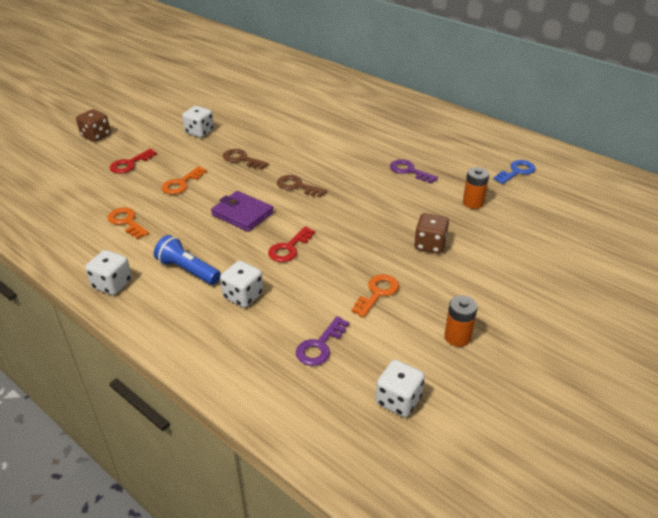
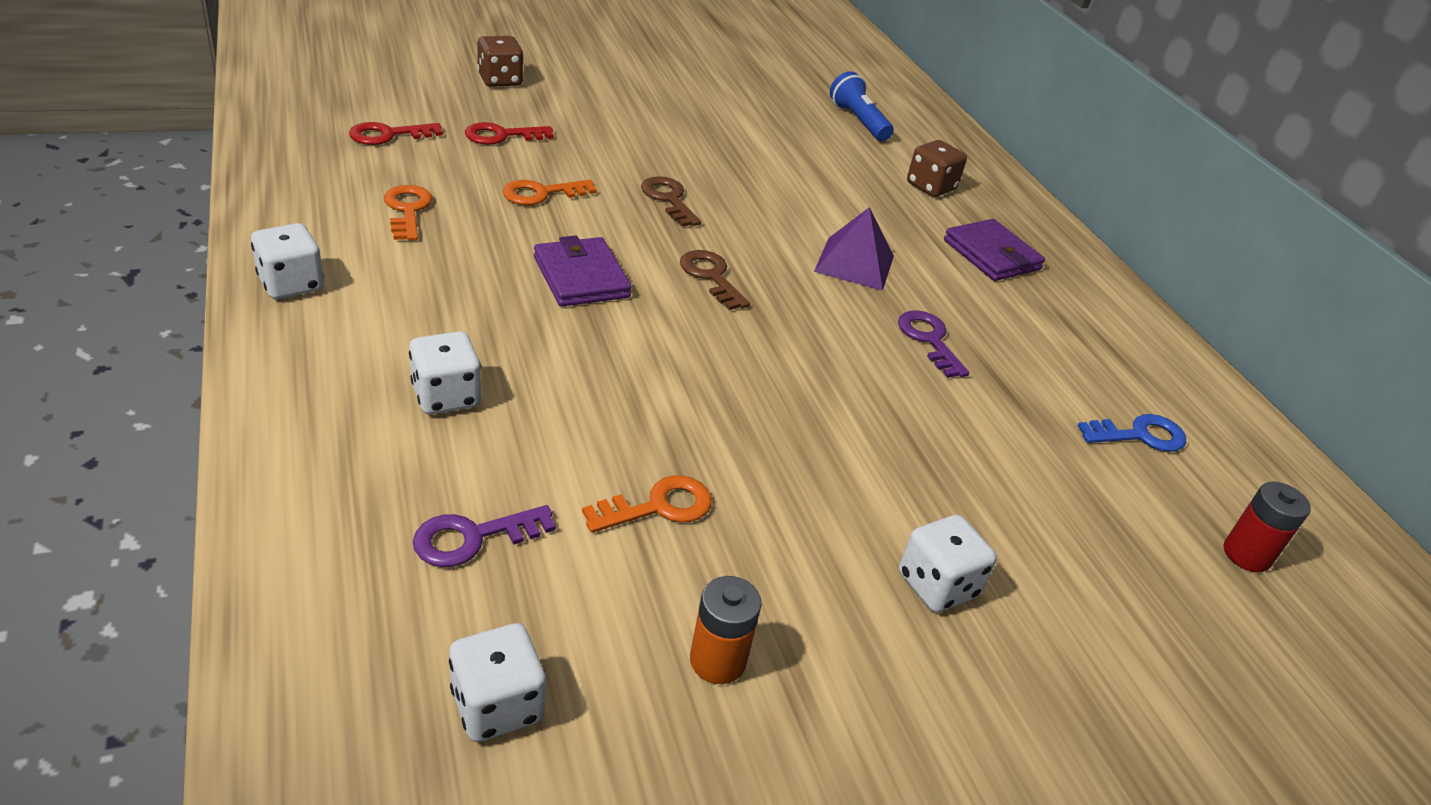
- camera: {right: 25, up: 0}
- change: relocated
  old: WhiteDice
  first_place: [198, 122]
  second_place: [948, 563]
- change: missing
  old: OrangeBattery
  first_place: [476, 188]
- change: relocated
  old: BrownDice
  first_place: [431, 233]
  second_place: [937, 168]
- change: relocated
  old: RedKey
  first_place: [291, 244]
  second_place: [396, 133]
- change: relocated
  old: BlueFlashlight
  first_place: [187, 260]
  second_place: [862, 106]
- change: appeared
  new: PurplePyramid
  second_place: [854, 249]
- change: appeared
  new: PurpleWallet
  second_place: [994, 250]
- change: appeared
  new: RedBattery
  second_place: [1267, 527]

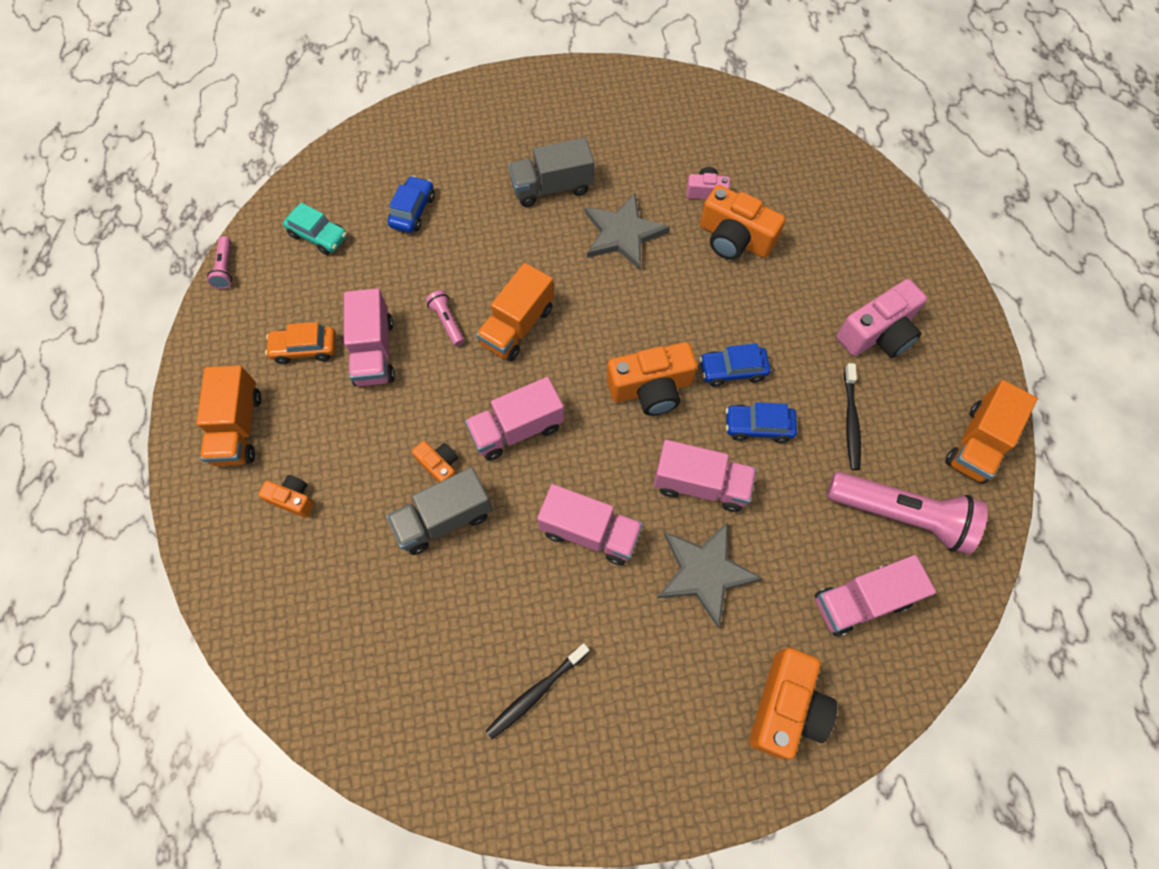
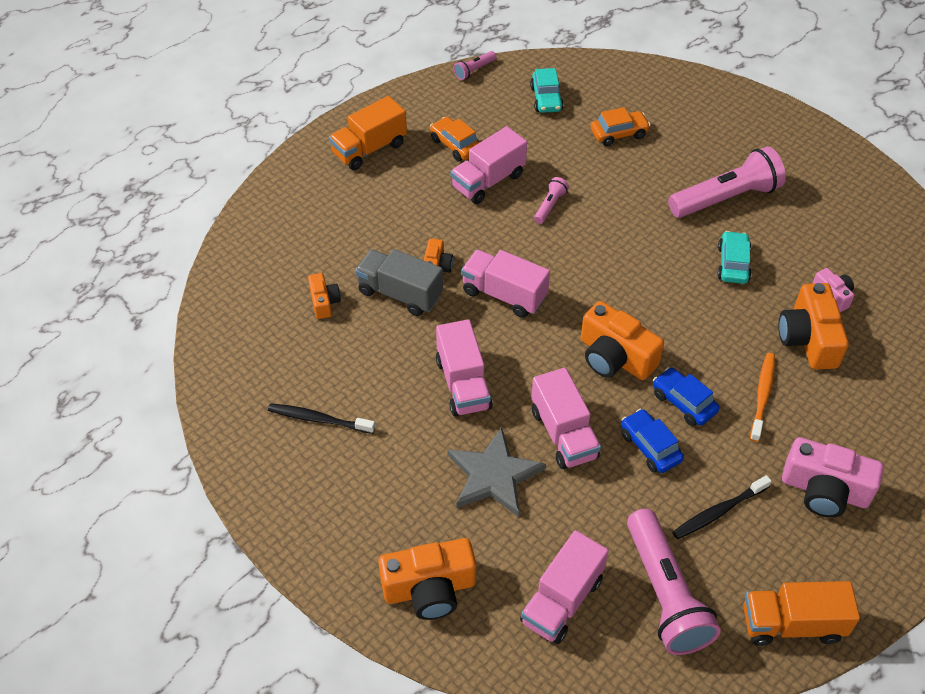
- camera: {right: 55, up: -15}
- change: exchanged
  old: GreyTruck
  new: PinkFlashlight
  first_place: [551, 172]
  second_place: [727, 182]
- change: colour
  old: BlueCar
  new: OrangeCar
  first_place: [411, 204]
  second_place: [620, 126]
- change: exchanged
  old: GreyStar
  new: TurquoiseCar
  first_place: [627, 231]
  second_place: [734, 257]
- change: missing
  old: OrangeTruck
  first_place: [515, 312]
- change: relocated
  old: OrangeCamera
  first_place: [286, 496]
  second_place: [324, 296]
- change: spun
  old: PinkTruck
  first_place: [875, 595]
  second_place: [564, 587]
  degrees: -90
- change: appeared
  new: OrangeToothbrush
  second_place: [762, 397]

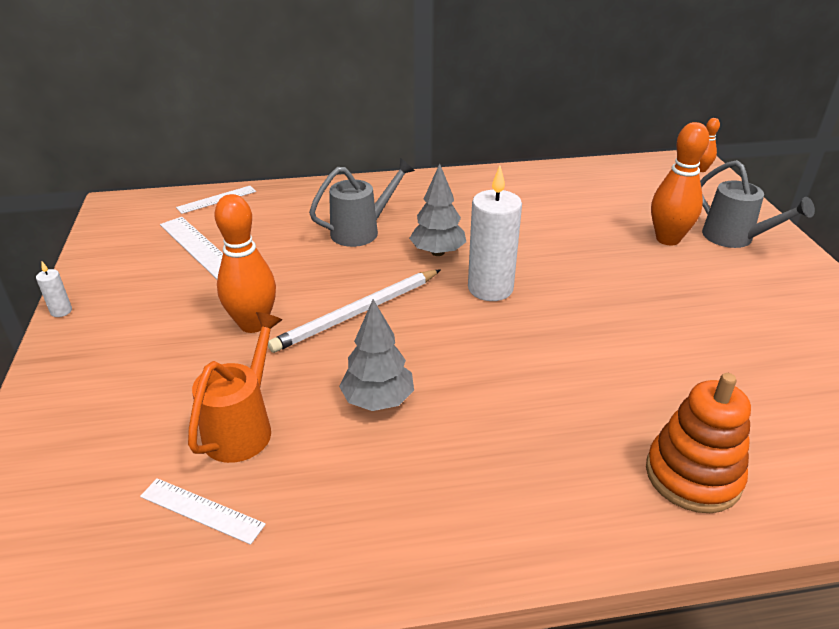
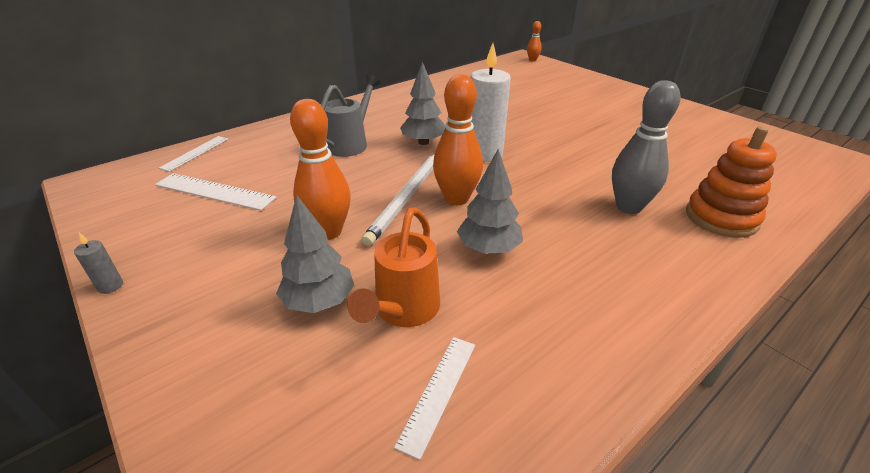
- camera: {right: -30, up: 0}
- change: relocated
  old: OrangeBowlingPin
  first_place: [680, 183]
  second_place: [458, 139]
- change: missing
  old: GreyWateringCan
  first_place: [757, 204]
- change: colour
  old: WhiteCandle
  new: GreyCandle
  first_place: [54, 289]
  second_place: [98, 263]
- change: spun
  old: OrangeWateringCan
  first_place: [235, 387]
  second_place: [393, 267]
  degrees: -150
- change: spun
  old: WhiteRuler
  first_place: [203, 511]
  second_place: [434, 398]
  degrees: -60
- change: appeared
  new: GreyBowlingPin
  second_place: [646, 147]
- change: appeared
  new: GreyTree
  second_place: [315, 254]

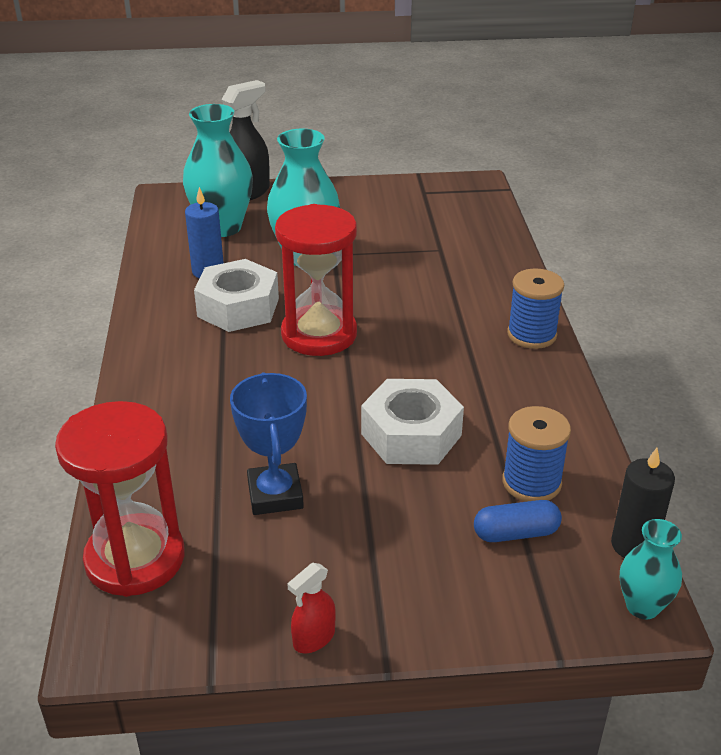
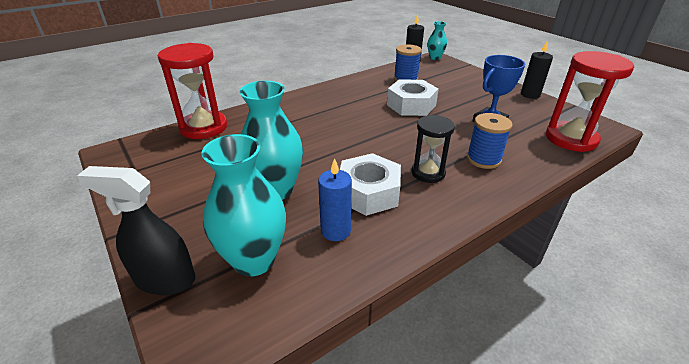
- camera: {right: -120, up: 0}
- change: relocated
  old: RedHourglass
  first_place: [316, 280]
  second_place: [192, 91]
- change: relocated
  old: BlueSpool
  first_place: [535, 309]
  second_place: [489, 141]
- change: missing
  old: BlueCapsule
  first_place: [518, 521]
- change: exchanged
  old: RedSprayBottle
  new: BlackCandle
  first_place: [311, 608]
  second_place: [537, 70]
- change: appeared
  new: BlackHourglass
  second_place: [433, 149]

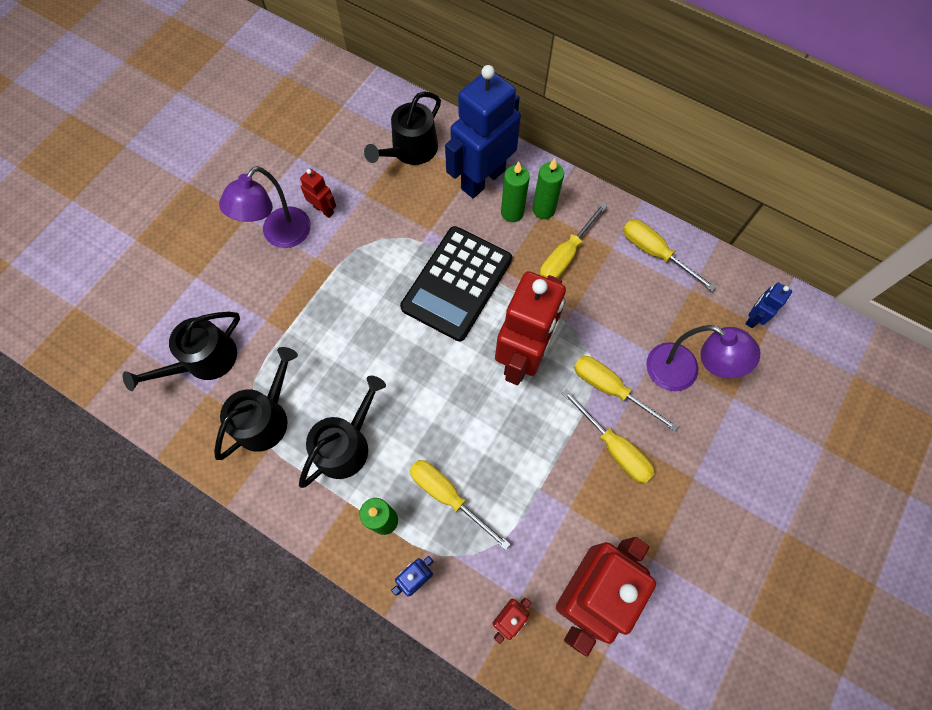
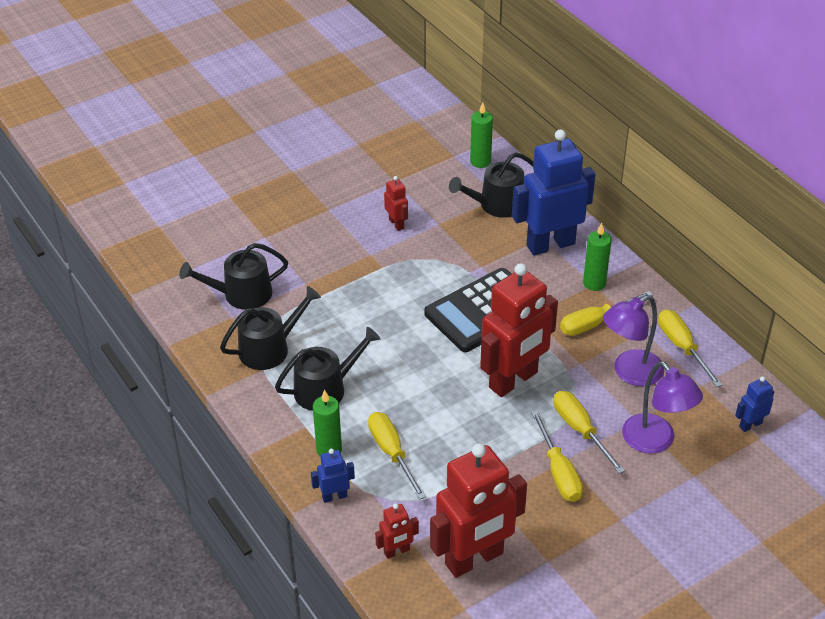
- camera: {right: 25, up: -25}
- change: relocated
  old: GreenCandle
  first_place: [515, 192]
  second_place: [481, 135]
- change: relocated
  old: PurpleLamp
  first_place: [265, 207]
  second_place: [633, 340]

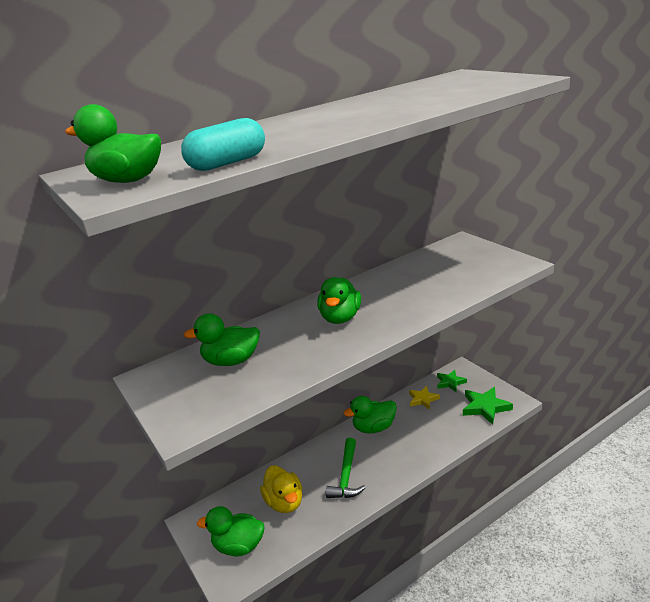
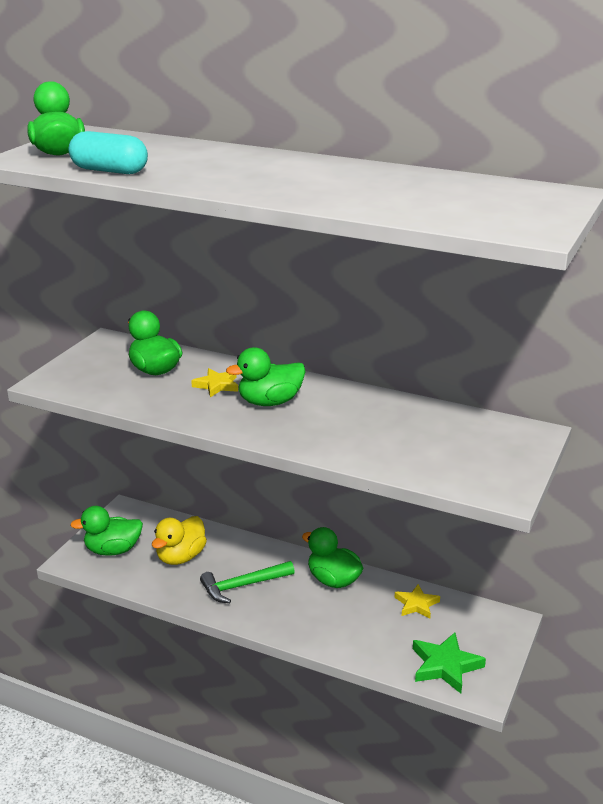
- camera: {right: 55, up: 0}
- change: missing
  old: GreenStar
  first_place: [452, 381]
- change: spun
  old: GreenDuck
  first_place: [230, 531]
  second_place: [106, 531]
  degrees: -75
- change: appeared
  new: YellowStar
  second_place: [214, 382]

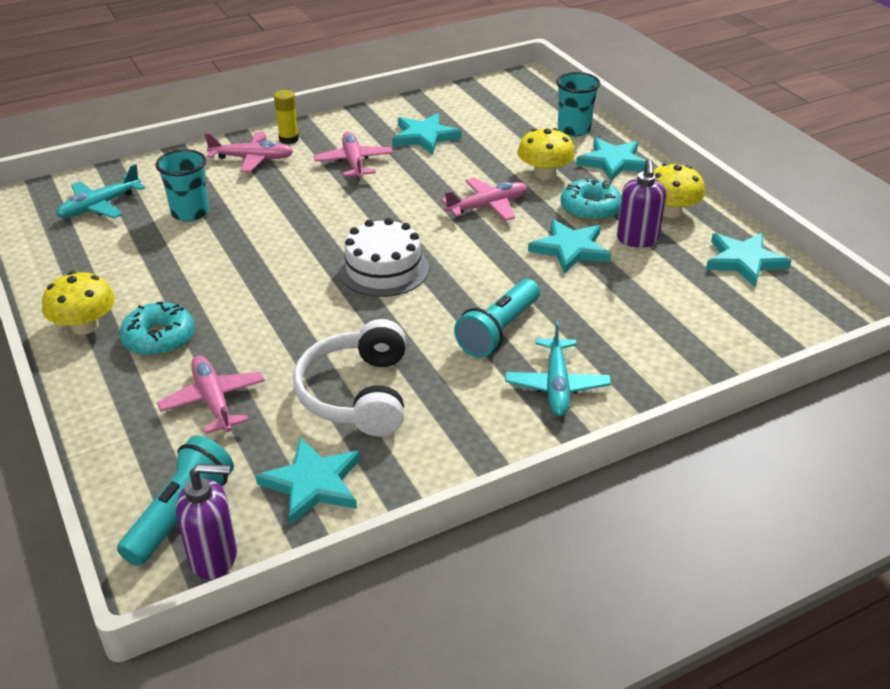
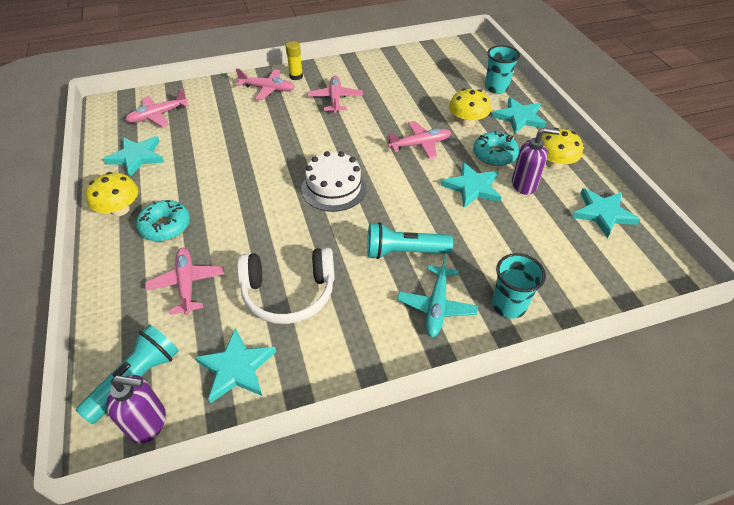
- camera: {right: 10, up: 10}
- change: relocated
  old: TurquoiseStar
  first_place: [427, 134]
  second_place: [133, 156]
- change: relocated
  old: TurquoiseCup
  first_place: [182, 185]
  second_place: [519, 286]
- change: spun
  old: PurpleSoapDispenser
  first_place: [641, 202]
  second_place: [536, 161]
  degrees: -105
- change: colour
  old: TurquoisePlane
  new: PinkPlane
  first_place: [100, 191]
  second_place: [157, 107]
- change: spun
  old: TurquoiseFlashlight
  first_place: [497, 318]
  second_place: [410, 240]
  degrees: 45
- change: spun
  old: WhiteHeadphones
  first_place: [349, 377]
  second_place: [286, 286]
  degrees: -105

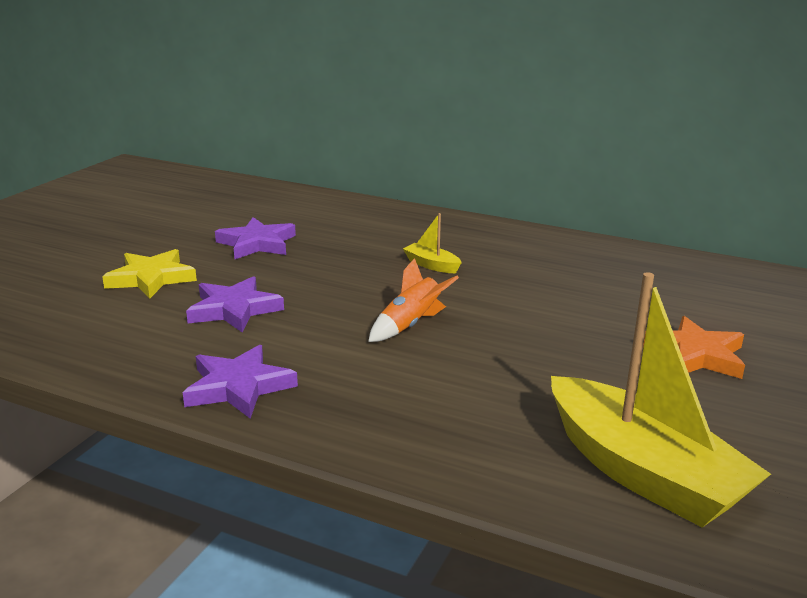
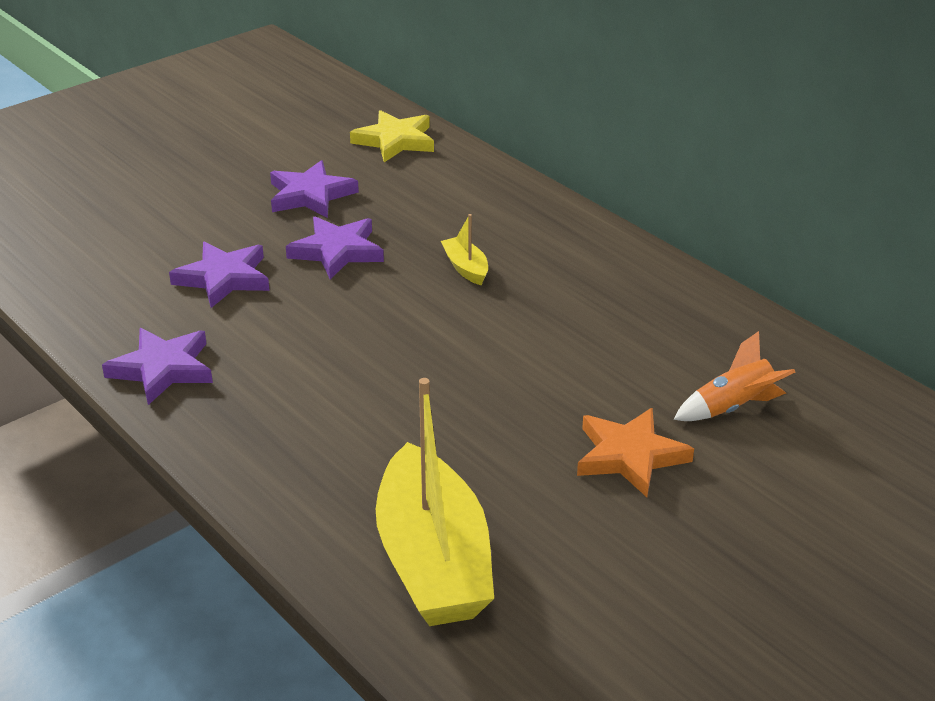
- camera: {right: 25, up: 10}
- change: relocated
  old: YellowStar
  first_place: [149, 274]
  second_place: [392, 136]
- change: relocated
  old: OrangeRocket
  first_place: [413, 300]
  second_place: [735, 376]
- change: appeared
  new: PurpleStar
  second_place: [335, 247]

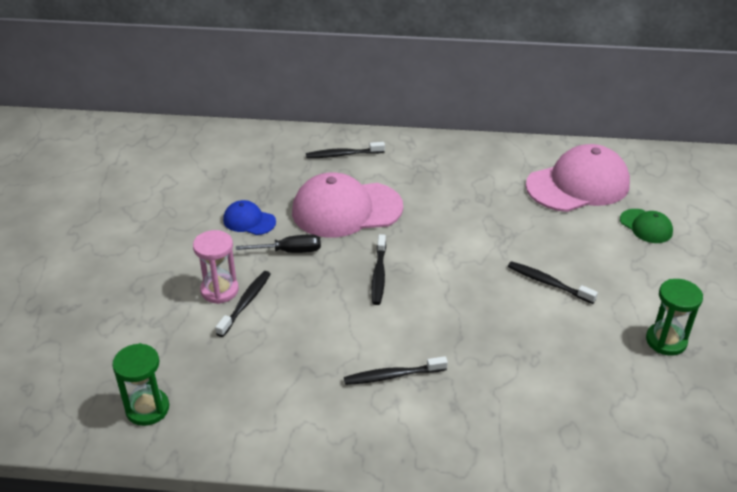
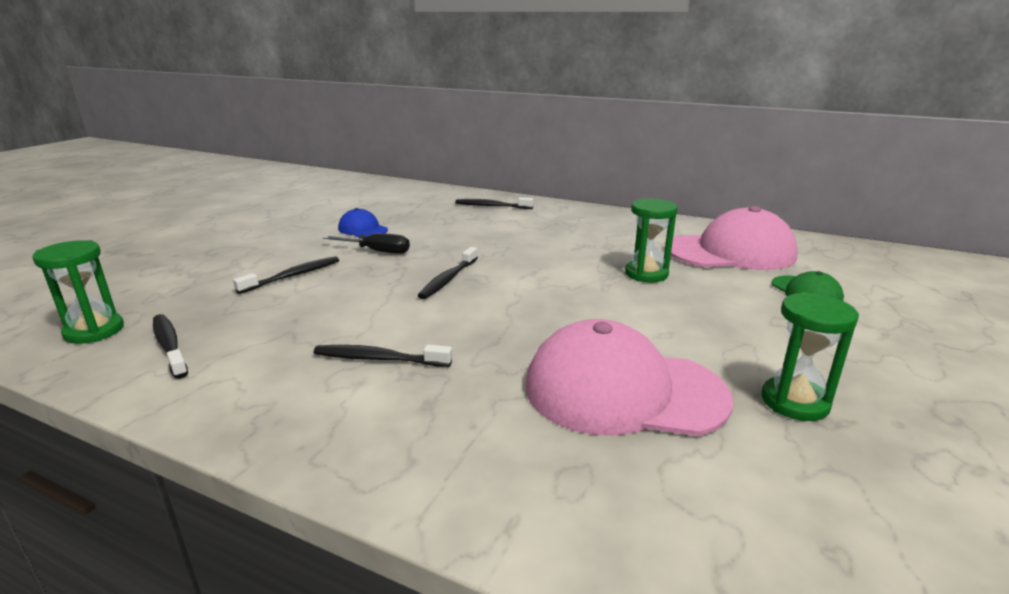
- camera: {right: 20, up: -15}
- change: relocated
  old: PinkCap
  first_place: [347, 205]
  second_place: [629, 377]
- change: missing
  old: PinkHourglass
  first_place: [216, 267]
- change: relocated
  old: BlackToothbrush
  first_place: [553, 282]
  second_place: [170, 346]
- change: appeared
  new: GreenHourglass
  second_place: [651, 240]

